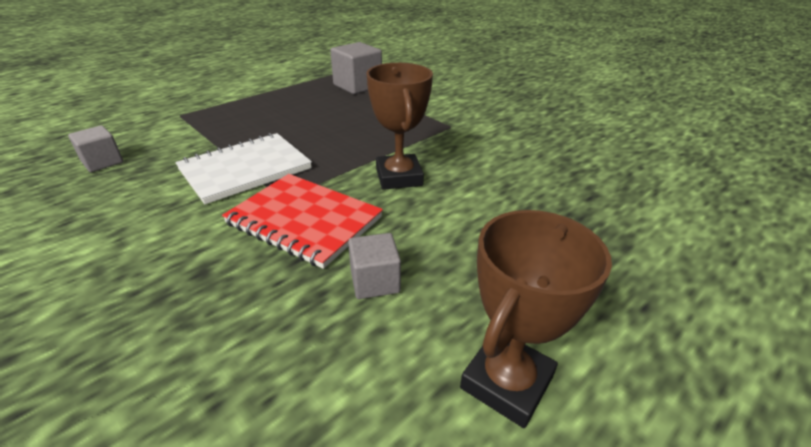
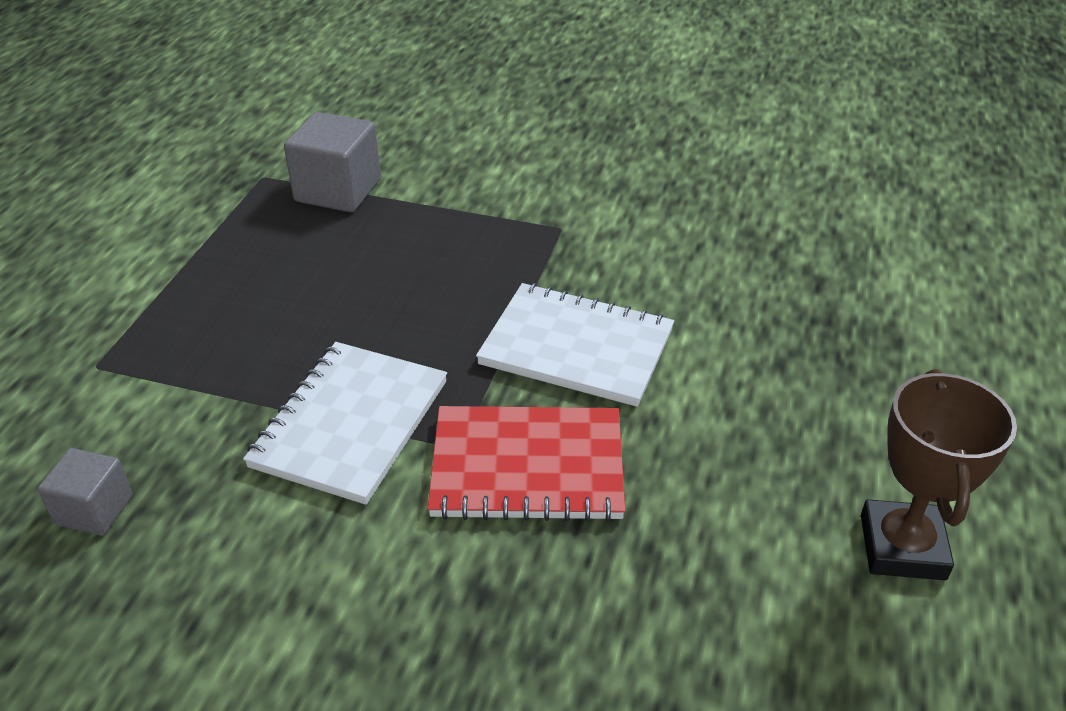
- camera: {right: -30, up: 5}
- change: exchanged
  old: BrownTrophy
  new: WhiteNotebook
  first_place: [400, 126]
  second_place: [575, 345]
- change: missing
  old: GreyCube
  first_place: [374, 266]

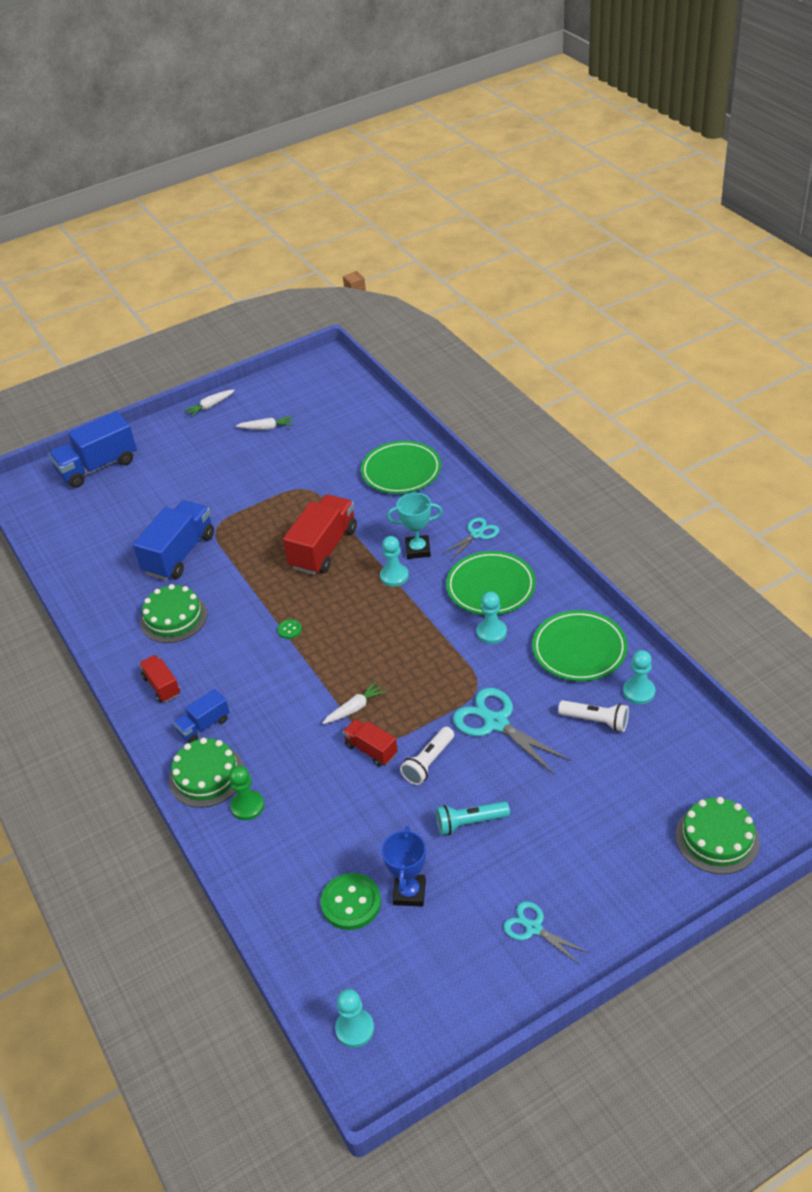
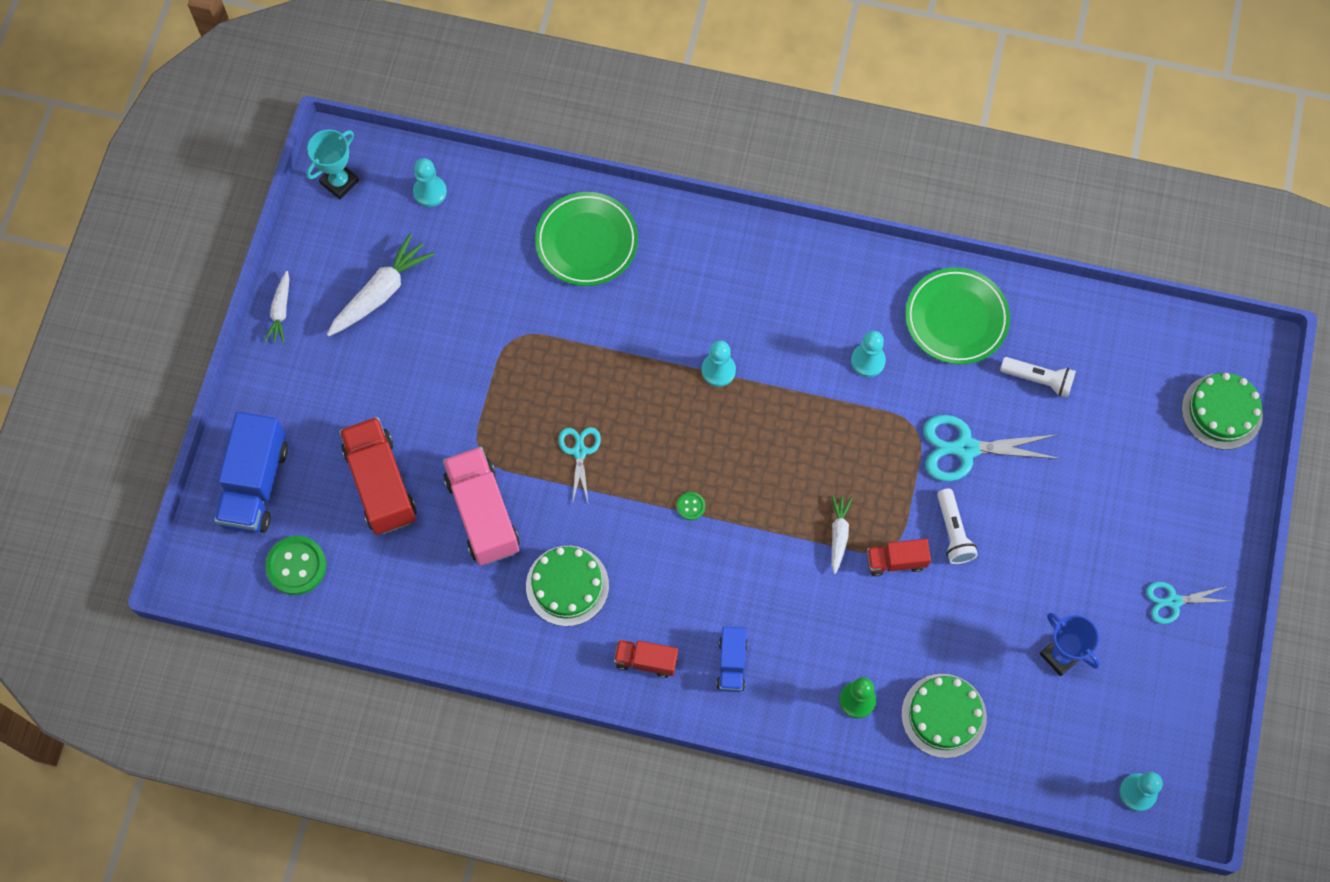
- camera: {right: -50, up: 25}
- change: size
  old: WhiteCarrot
  first_place: [264, 423]
  second_place: [381, 284]
  factor: 1.72
- change: relocated
  old: TurquoiseTrophy
  first_place: [415, 526]
  second_place: [332, 164]
- change: relocated
  old: RedTruck
  first_place: [320, 534]
  second_place: [378, 476]
- change: colour
  old: BlueTruck
  new: PinkTruck
  first_place: [173, 540]
  second_place: [481, 505]
- change: relocated
  old: TurquoiseScissors
  first_place: [470, 539]
  second_place: [579, 464]
- change: missing
  old: GreenPlate
  first_place: [491, 583]
- change: relocated
  old: TurquoisePawn
  first_place: [639, 677]
  second_place: [430, 182]
- change: spun
  old: WhiteFlashlight
  first_place: [593, 716]
  second_place: [1038, 377]
  degrees: 45
- change: relocated
  old: GreenCake
  first_place: [206, 773]
  second_place: [944, 716]
- change: missing
  old: TurquoiseFlashlight
  first_place: [473, 818]
- change: relocated
  old: GreenButton
  first_place: [351, 901]
  second_place: [295, 565]

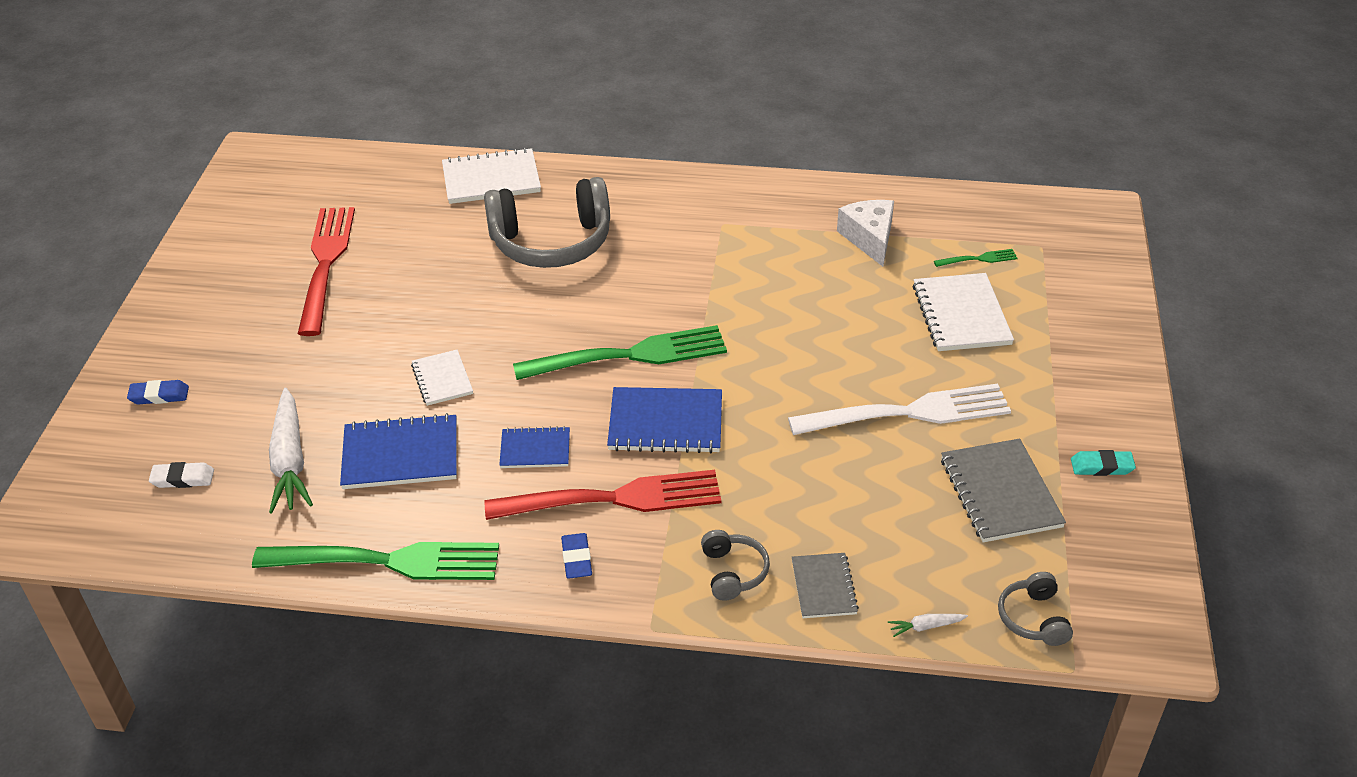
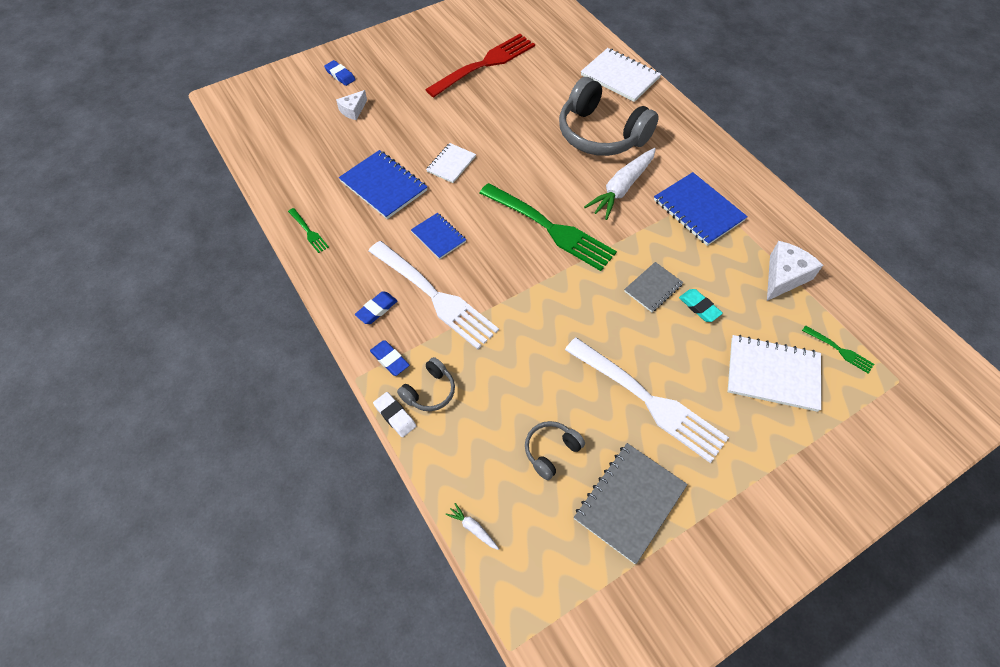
- camera: {right: 50, up: 15}
- change: spun
  old: WhiteNotebook
  first_place: [963, 312]
  second_place: [774, 373]
  degrees: 60
- change: relocated
  old: BlueNotebook
  first_place: [664, 420]
  second_place: [701, 209]
- change: relocated
  old: WhiteCarrot
  first_place: [291, 450]
  second_place: [620, 184]
- change: relocated
  old: TurquoiseEraser
  first_place: [1103, 463]
  second_place: [701, 305]
- change: relocated
  old: WhiteEraser
  first_place: [181, 475]
  second_place: [394, 414]
- change: colour
  old: RedFork
  new: WhiteFork
  first_place: [603, 495]
  second_place: [434, 295]
- change: size
  old: GreenFork
  first_place: [375, 561]
  second_place: [308, 230]
  factor: 0.42
- change: relocated
  old: GreyNotebook
  first_place: [825, 585]
  second_place: [653, 287]
- change: relocated
  old: GreyHeadphones
  first_place: [1035, 609]
  second_place: [555, 450]
- change: appeared
  new: WhiteCheese
  second_place: [351, 105]
- change: appeared
  new: BlueEraser
  second_place: [390, 358]

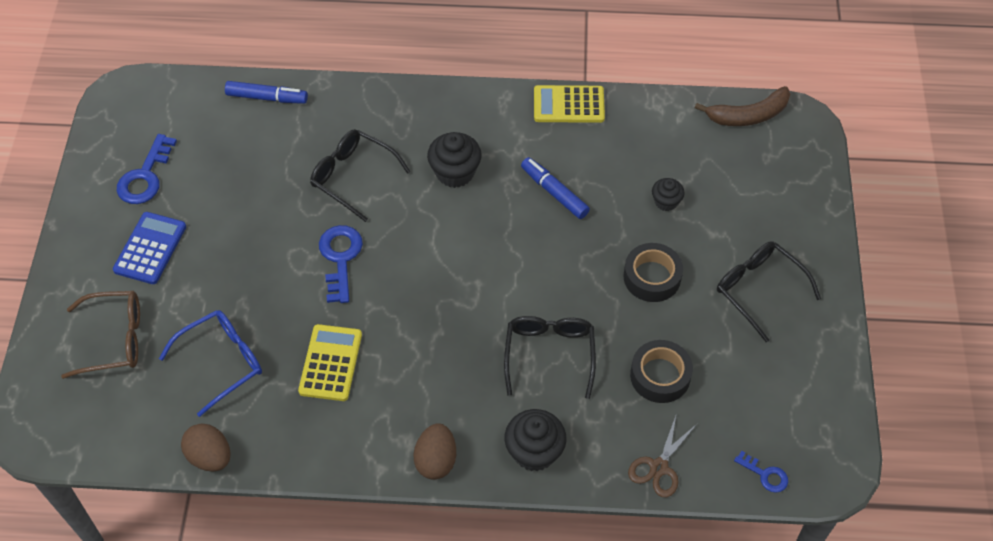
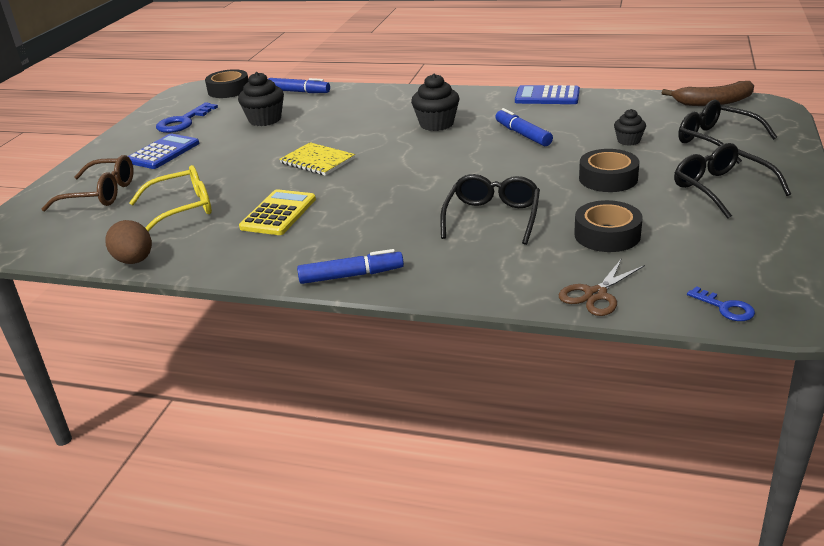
- camera: {right: 15, up: -25}
- change: colour
  old: YellowCalculator
  new: BlueCalculator
  first_place: [569, 104]
  second_place: [547, 94]
- change: relocated
  old: BlackGlasses
  first_place: [360, 175]
  second_place: [727, 132]
- change: exchanged
  old: BlueKey
  new: YellowNotebook
  first_place: [341, 264]
  second_place: [317, 159]
- change: colour
  old: BlueGlasses
  new: YellowGlasses
  first_place: [210, 363]
  second_place: [170, 198]
- change: relocated
  old: BlackCupcake
  first_place: [535, 440]
  second_place: [261, 99]
- change: exchanged
  old: BrownEgg
  new: BlueMarker
  first_place: [434, 451]
  second_place: [350, 266]
- change: appeared
  new: BlackTape
  second_place: [227, 83]

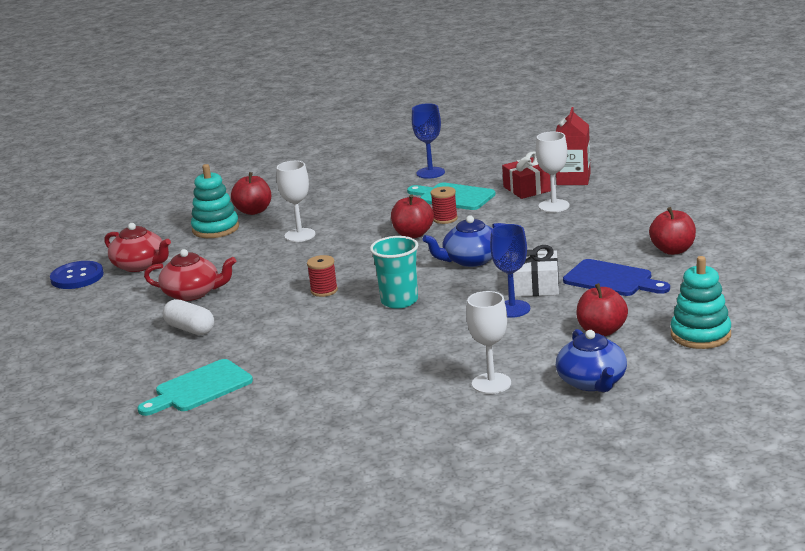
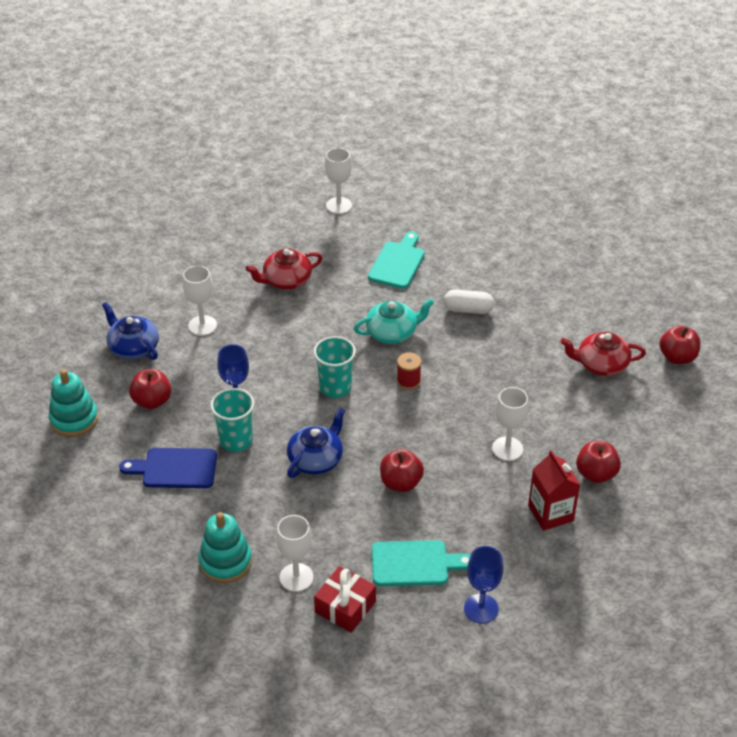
- camera: {right: 145, up: 20}
- change: relocated
  old: RedCarton
  first_place: [573, 146]
  second_place: [554, 490]
- change: relocated
  old: TurquoiseStackingToy
  first_place: [215, 201]
  second_place: [225, 547]
- change: missing
  old: RedSpool
  first_place: [444, 205]
- change: relocated
  old: RedApple
  first_place: [672, 231]
  second_place: [680, 344]
- change: exchanged
  old: WhiteGift
  new: TurquoiseCup
  first_place: [536, 271]
  second_place: [232, 420]
- change: relocated
  old: RedTeapot
  first_place: [190, 275]
  second_place: [284, 269]
- change: missing
  old: BlueButton
  first_place: [77, 275]
- change: appeared
  new: WhiteGoblet
  second_place: [338, 181]
- change: appeared
  new: TurquoiseTeapot
  second_place: [394, 321]

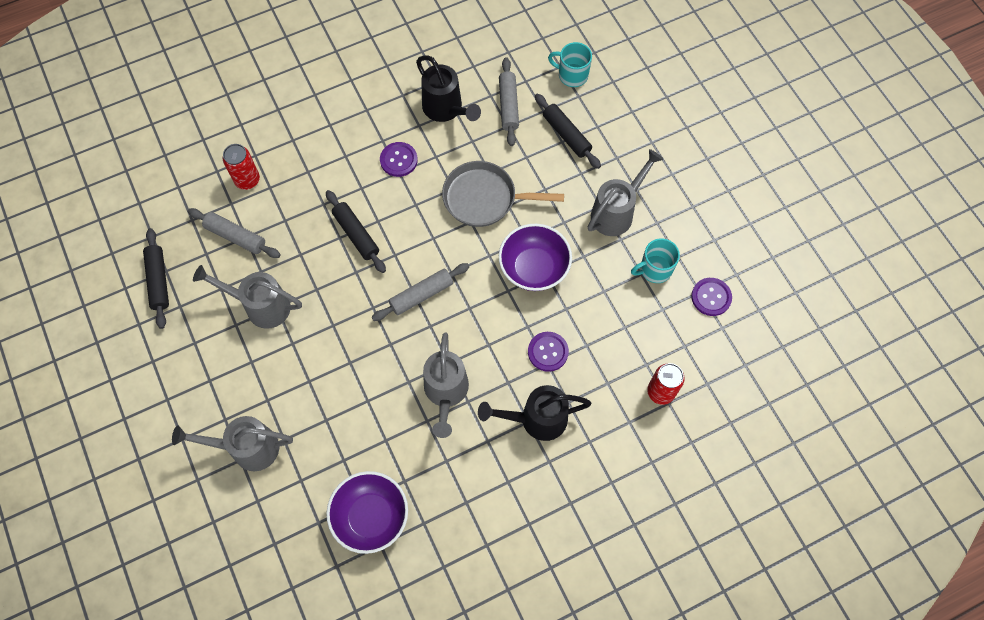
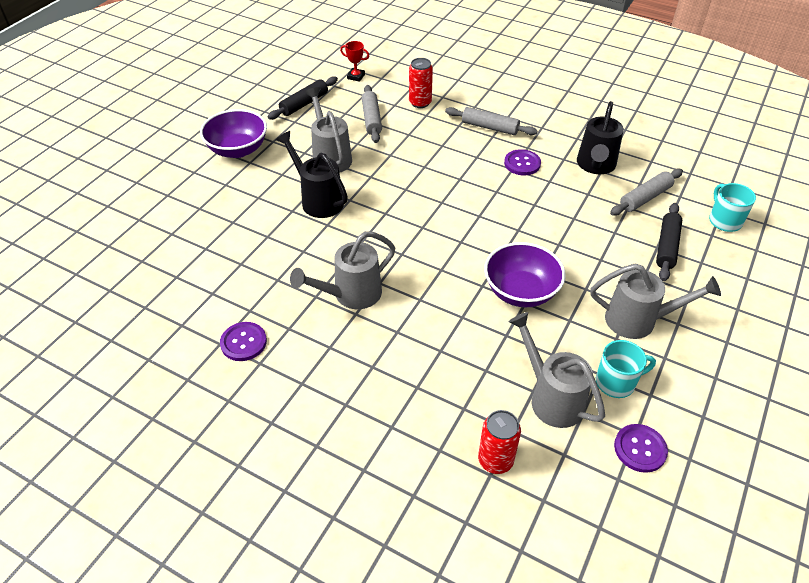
- camera: {right: 55, up: -20}
- change: missing
  old: GreyPan
  first_place: [503, 194]
- change: missing
  old: BlackRollingPin
  first_place: [356, 231]
- change: spun
  old: TurquoiseMug
  first_place: [655, 260]
  second_place: [626, 369]
  degrees: 135
- change: relocated
  old: GreyRollingPin
  first_place: [420, 292]
  second_place: [491, 121]
- change: relocated
  old: PurpleButton
  first_place: [548, 352]
  second_place: [243, 341]
- change: relocated
  old: BlackWateringCan
  first_place: [535, 413]
  second_place: [312, 174]
- change: relocated
  old: GreyWateringCan
  first_place: [232, 443]
  second_place: [556, 370]
- change: relocated
  old: PurpleBowl
  first_place: [367, 512]
  second_place: [233, 133]
- change: appeared
  new: RedTrophy
  second_place: [354, 61]

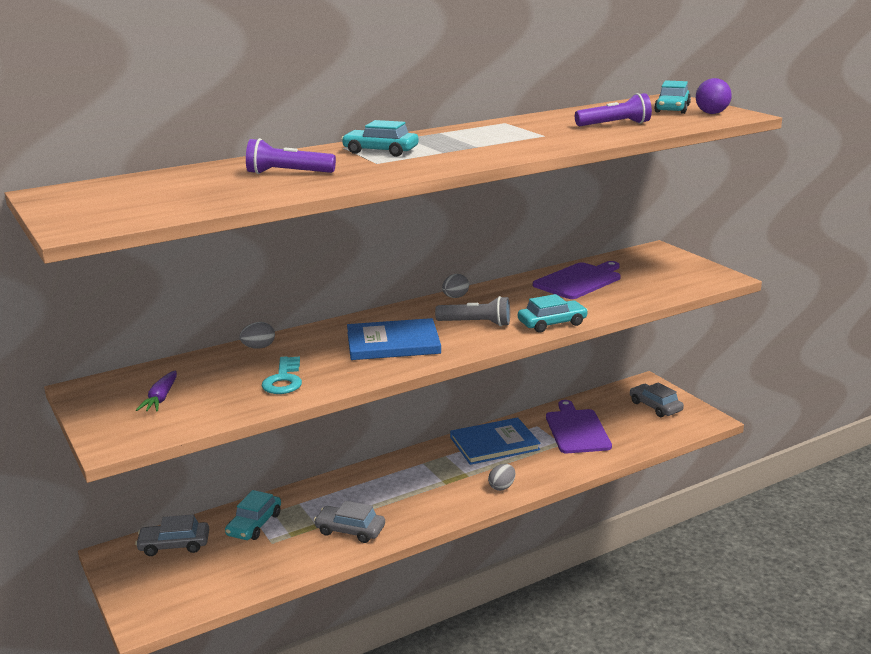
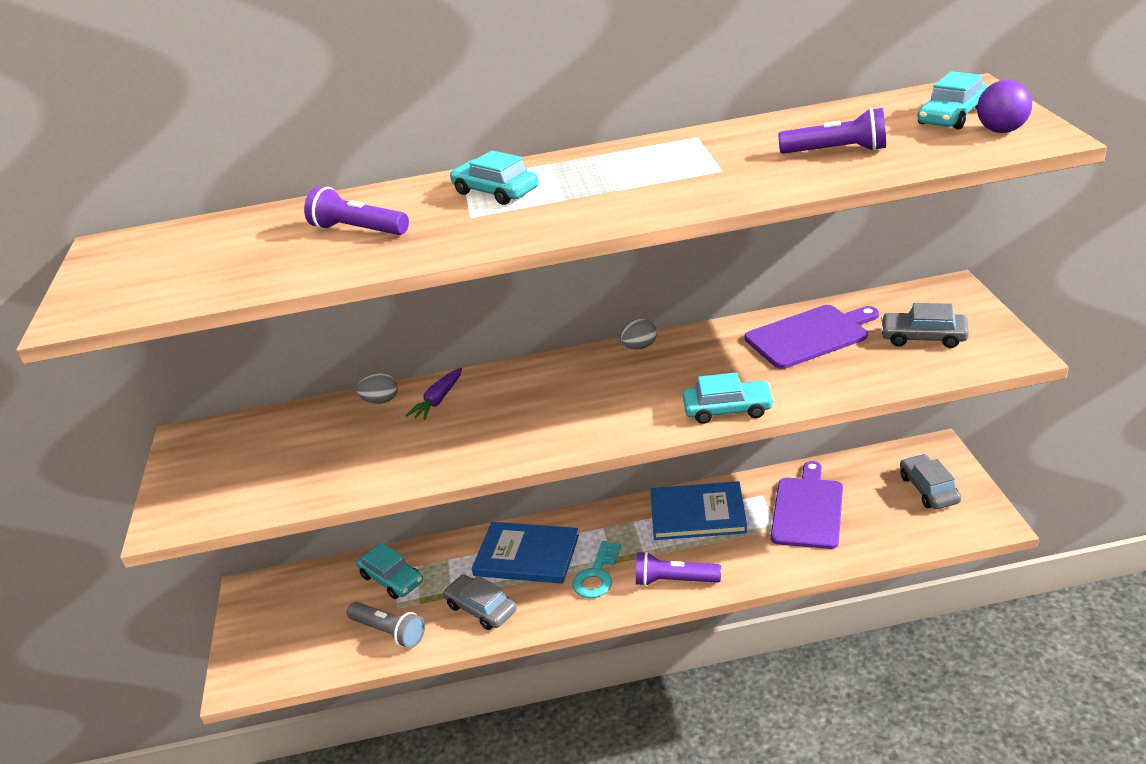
- camera: {right: 25, up: 10}
- change: relocated
  old: GreyFlashlight
  first_place: [472, 311]
  second_place: [386, 625]
- change: relocated
  old: BlueBook
  first_place: [394, 339]
  second_place: [525, 553]
- change: relocated
  old: TurquoiseKey
  first_place: [282, 375]
  second_place: [596, 569]
- change: relocated
  old: PurpleCarrot
  first_place: [156, 391]
  second_place: [433, 394]
- change: exchanged
  old: GreyEgg
  new: PurpleFlashlight
  first_place: [501, 477]
  second_place: [678, 568]
- change: spun
  old: TurquoiseCar
  first_place: [253, 515]
  second_place: [390, 571]
  degrees: -90
- change: relocated
  old: GreyCar
  first_place: [172, 535]
  second_place: [925, 325]

